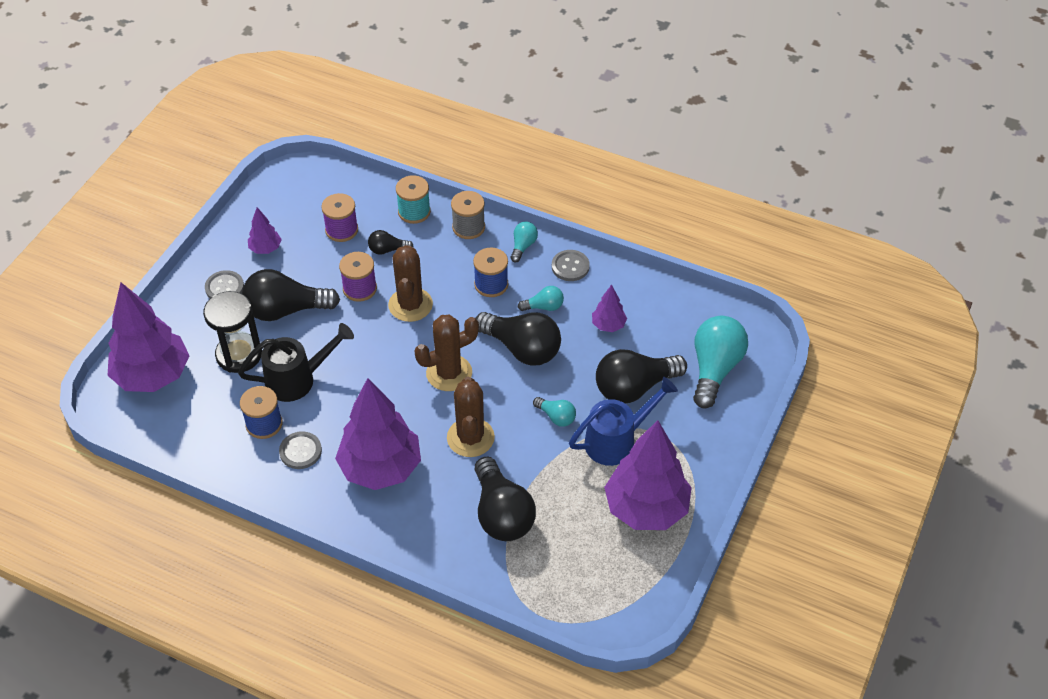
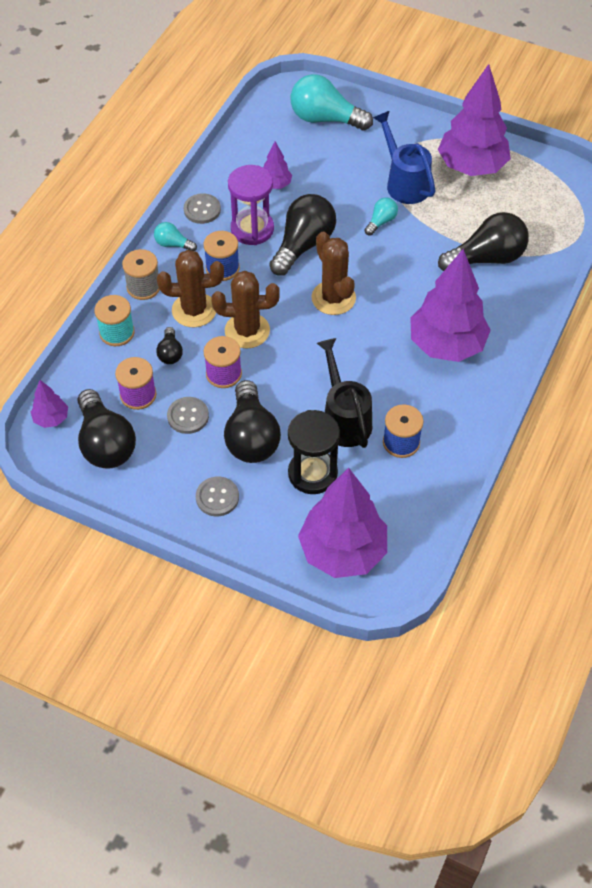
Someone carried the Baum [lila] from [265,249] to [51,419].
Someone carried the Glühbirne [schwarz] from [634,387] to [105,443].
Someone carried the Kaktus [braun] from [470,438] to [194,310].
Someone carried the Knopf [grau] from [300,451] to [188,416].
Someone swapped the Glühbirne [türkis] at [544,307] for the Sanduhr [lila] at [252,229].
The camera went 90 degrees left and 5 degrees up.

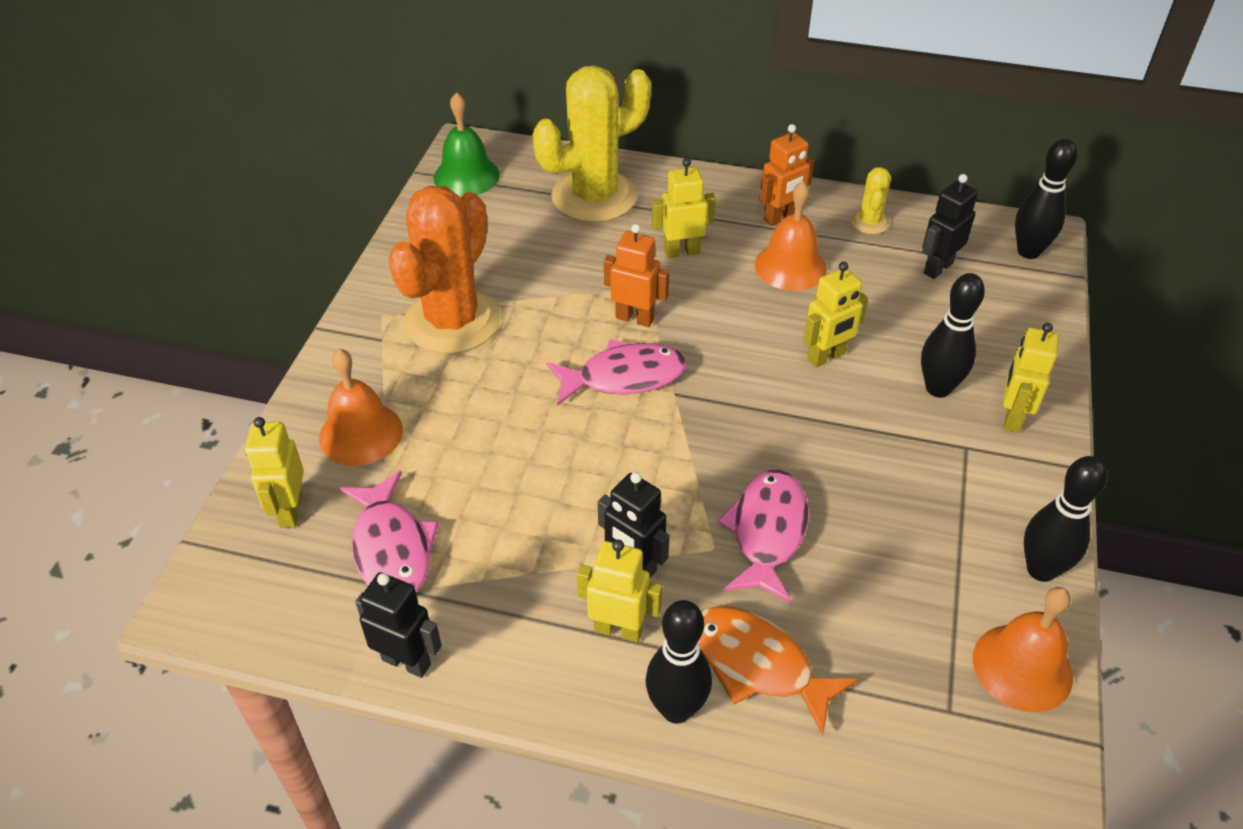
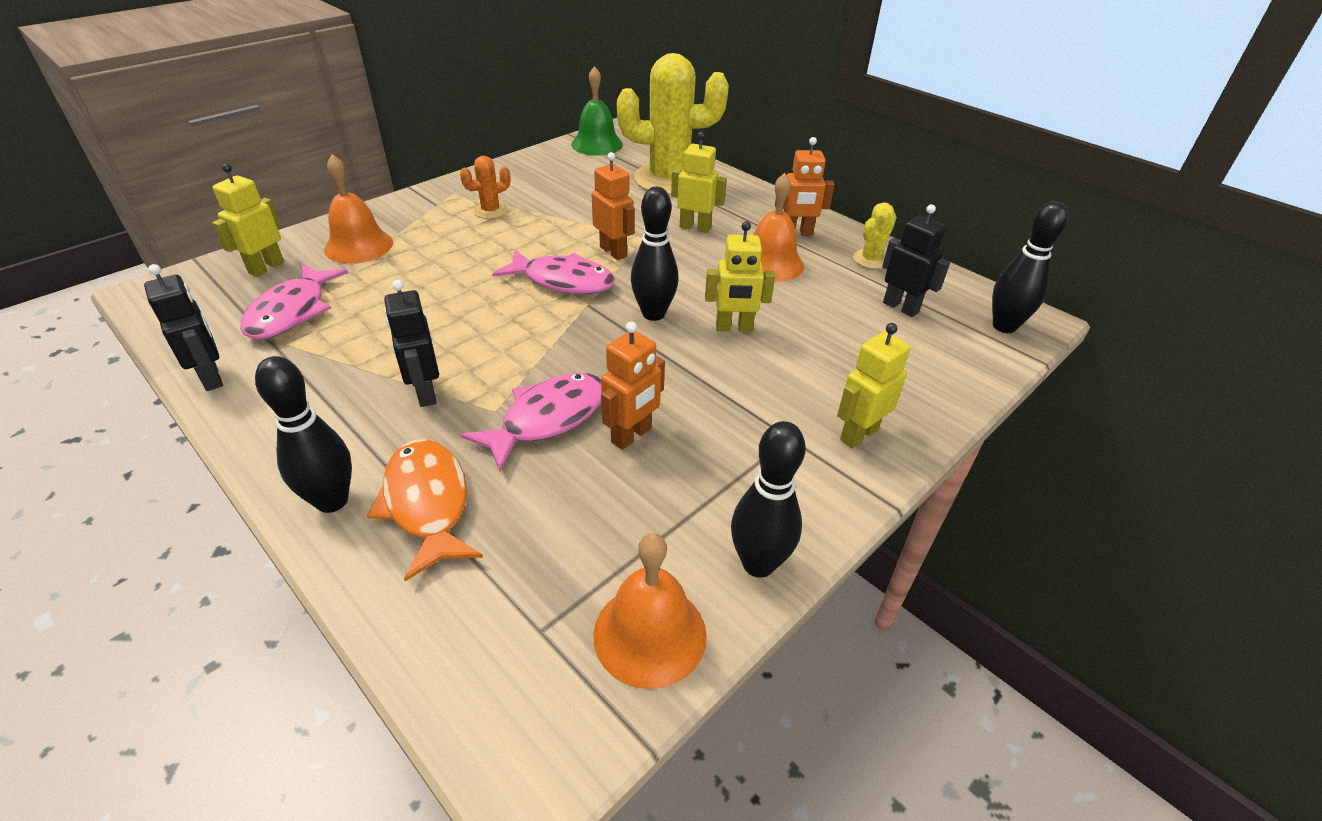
Someone scaled the Kaktus [orange] at [452,321] by 0.44.
Someone put down the Roboter [orange] at [632,435].
Someone carried the Bowlingkegel [schwarz] from [938,388] to [653,314].
Someone rotated the Roboter [schwarz] at [937,268] by 60 degrees clockwise.
Someone took away the Roboter [gelb] at [618,629].
The camera went 30 degrees right and 5 degrees down.

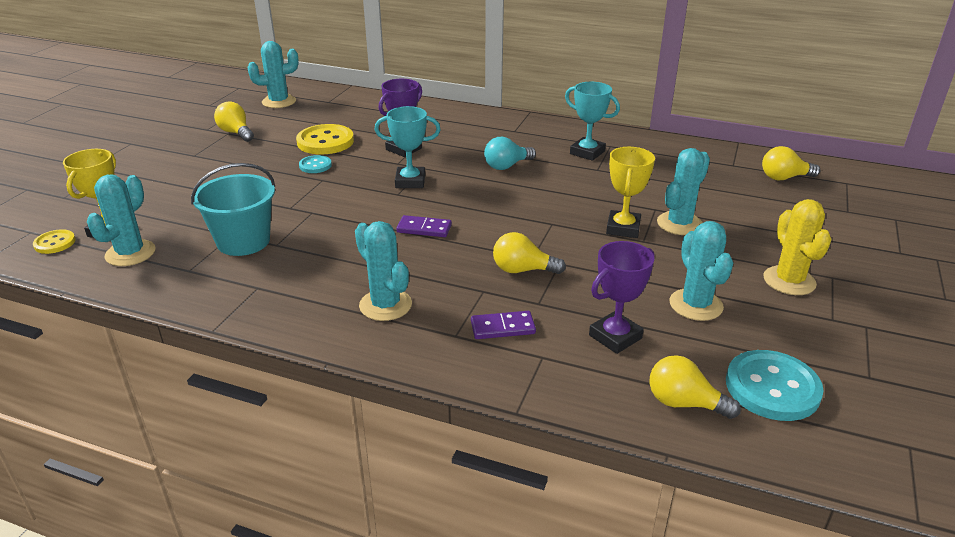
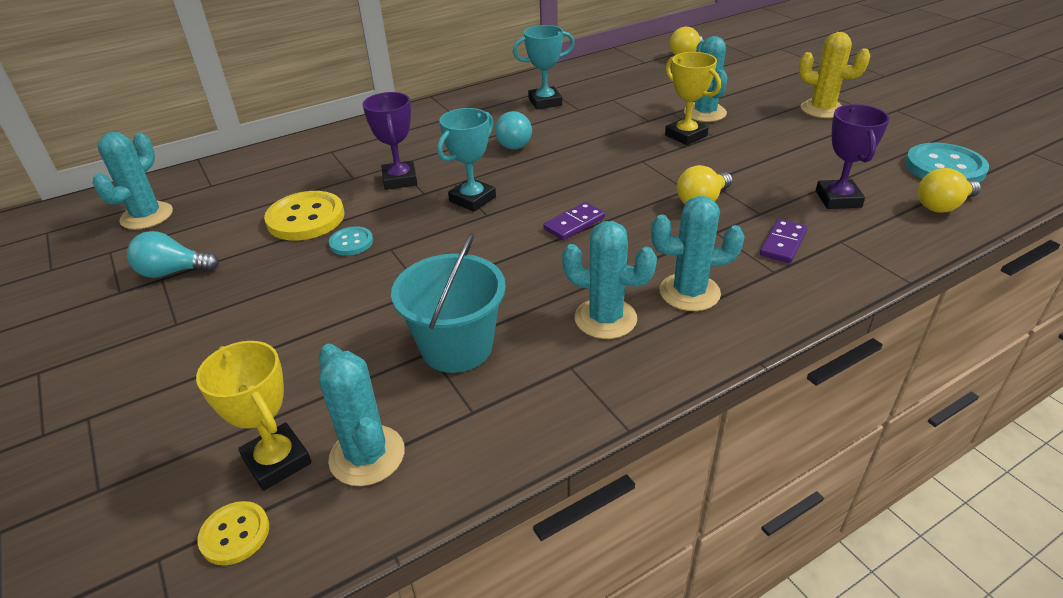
Someone repainted the Glühbirne [gelb] at [236,133], which became the Glühbirne [türkis] at [173,272].
Someone carried the Kaktus [türkis] from [696,305] to [605,318].
The camera went 50 degrees left and 5 degrees up.

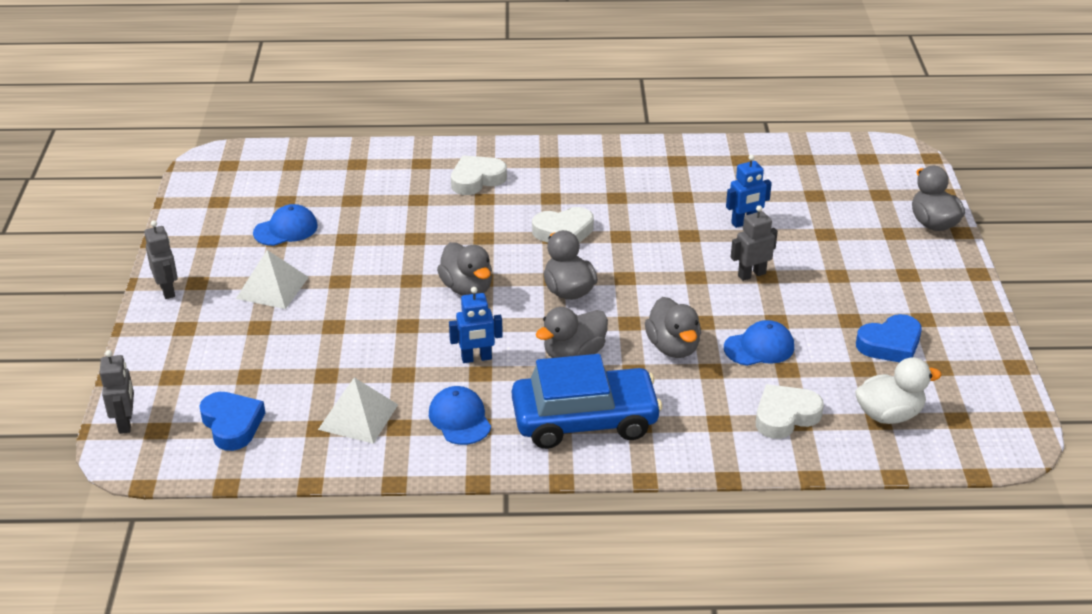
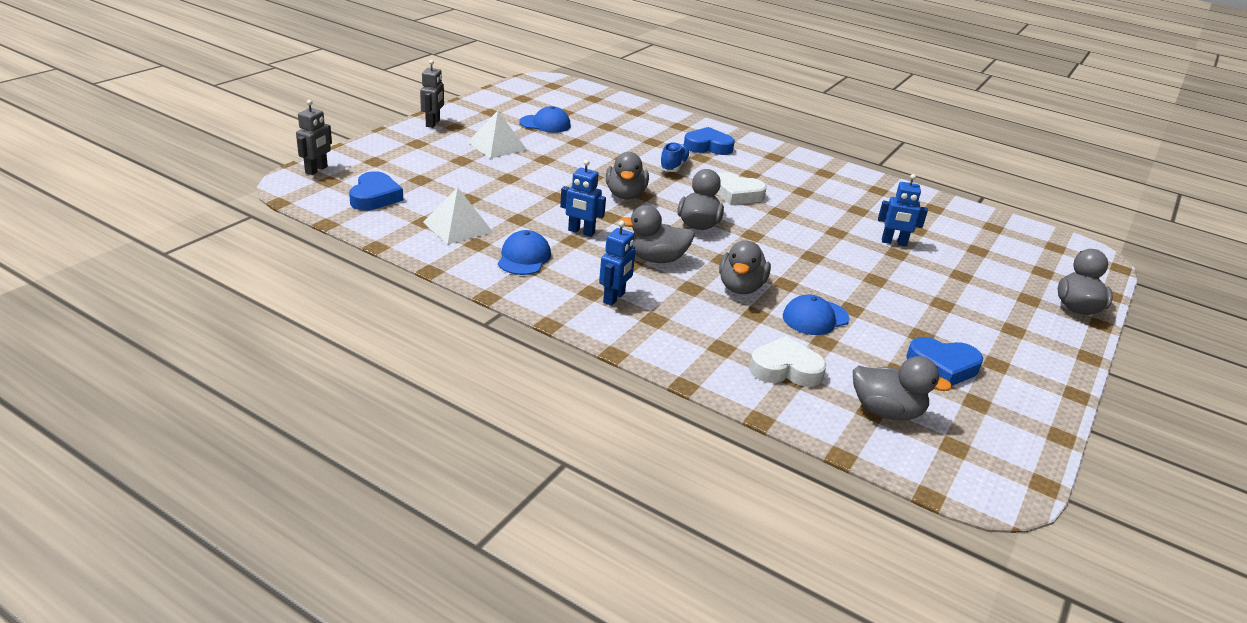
Someone swapped the Auto [blau] at [585,420] for the Roboter [blau] at [614,298].
Someone put down the Schuh [blau] at [673,167].
Someone repainted the Herz [weiß] at [477,179], which became the Herz [blau] at [708,146].
Someone rotated the Kappe [blau] at [759,347] by 135 degrees clockwise.
Someone repainted the Ente [weiß] at [889,415], which became the Ente [grau] at [886,411].
Someone took away the Roboter [grau] at [751,274].
The camera went 30 degrees right and 5 degrees down.

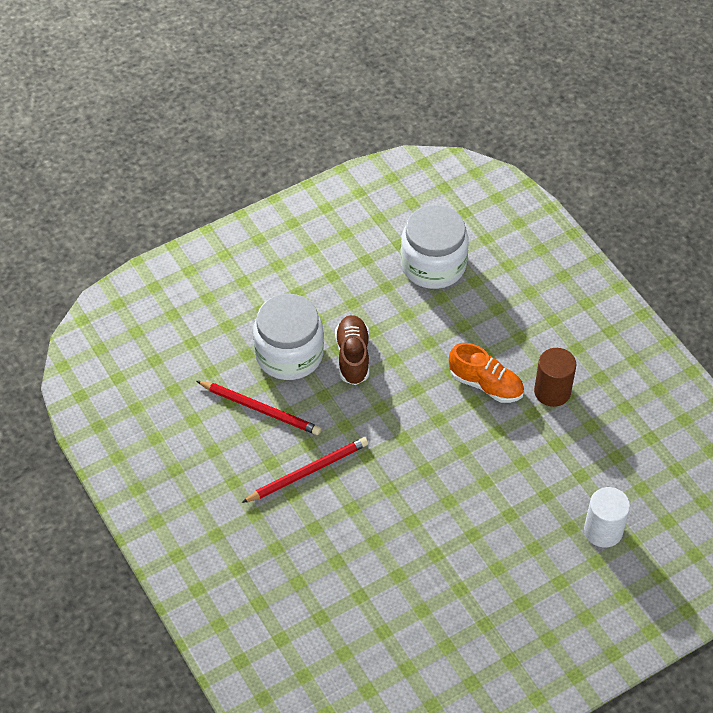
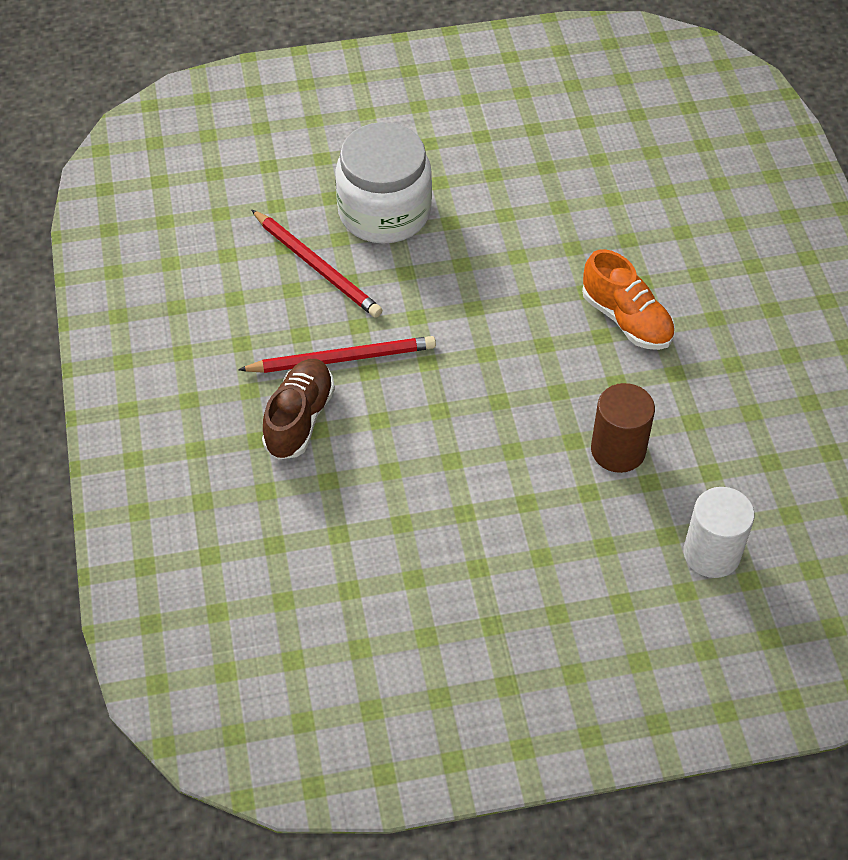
Someone carried the Schuh [braun] from [353,357] to [299,419].
Someone carried the Vollzylinder [braun] from [552,391] to [618,450].
Someone took away the Einmachglas [weiß] at [433,265].
The camera went 20 degrees right and 0 degrees up.

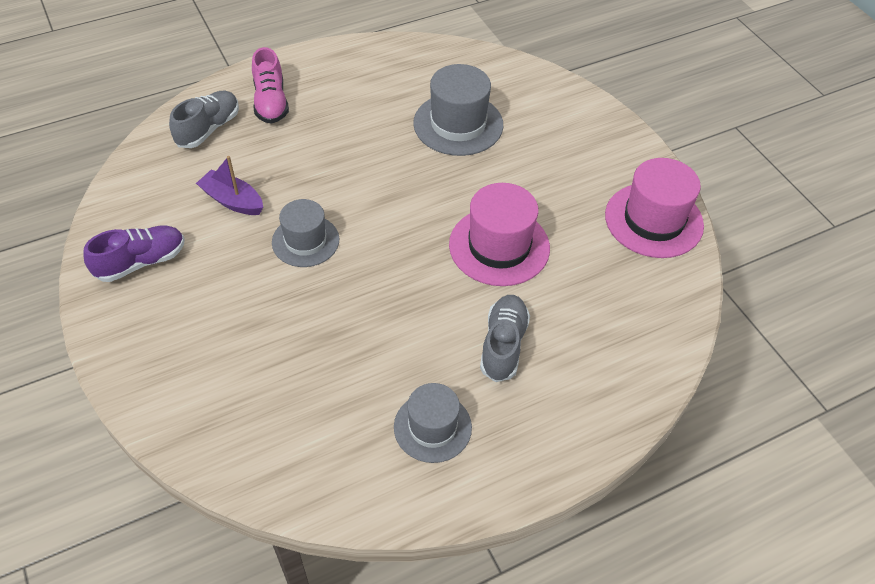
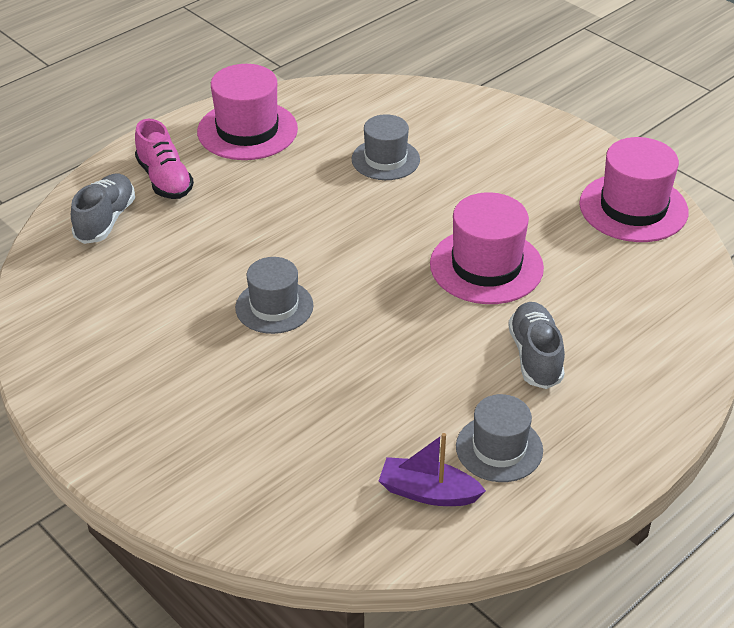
Someone put down the Hut [rosa] at [247,130].
Someone scaled the Hut [grau] at [458,124] by 0.66.
Someone carried the Boot [lila] from [232,200] to [428,492].
Someone took away the Schuh [lila] at [141,262].
The camera went 15 degrees left and 10 degrees down.

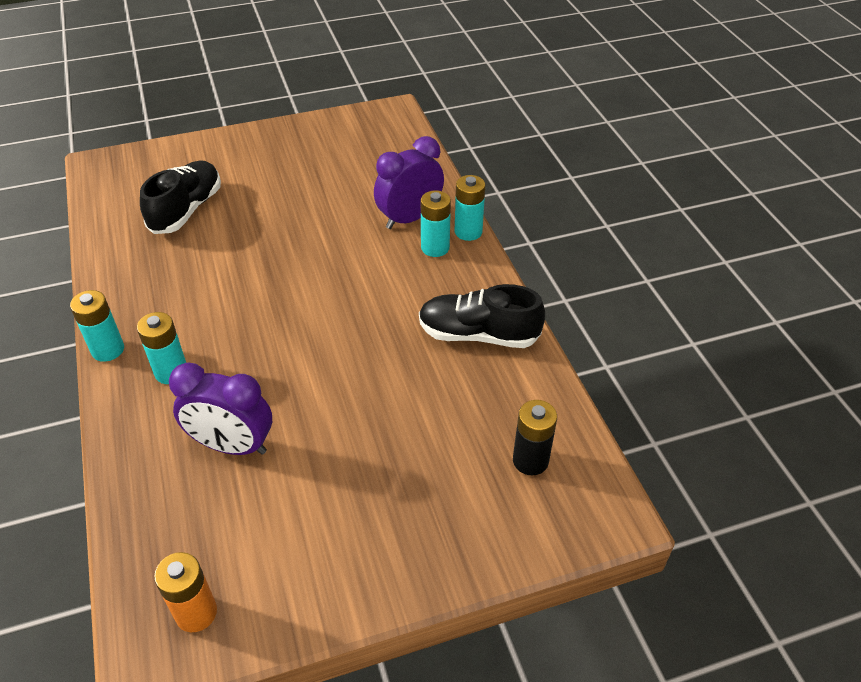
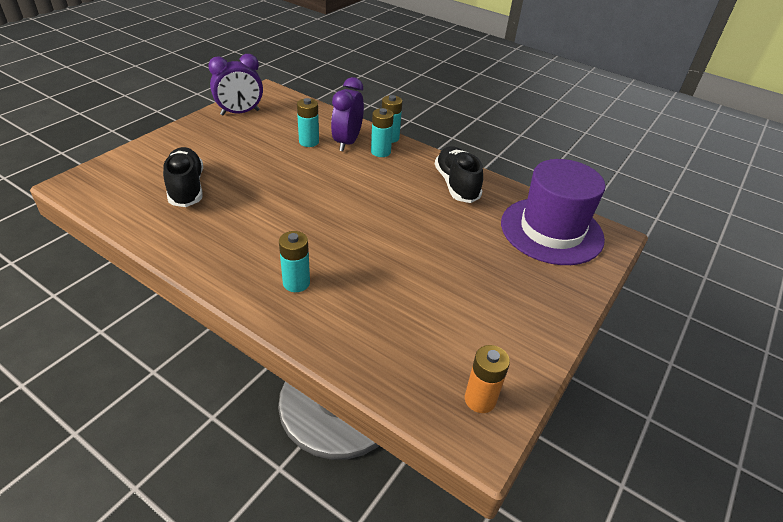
Someone carried the Wecker [lila] from [232,445] to [240,112].
Someone carried the Batterie [türkis] from [108,350] to [309,142].
Someone rotated the Schuh [schwarz] at [478,335] by 105 degrees clockwise.
Someone swapped the Batterie [schwarz] at [530,460] for the Hut [lila] at [551,230].
The camera went 40 degrees left and 5 degrees down.

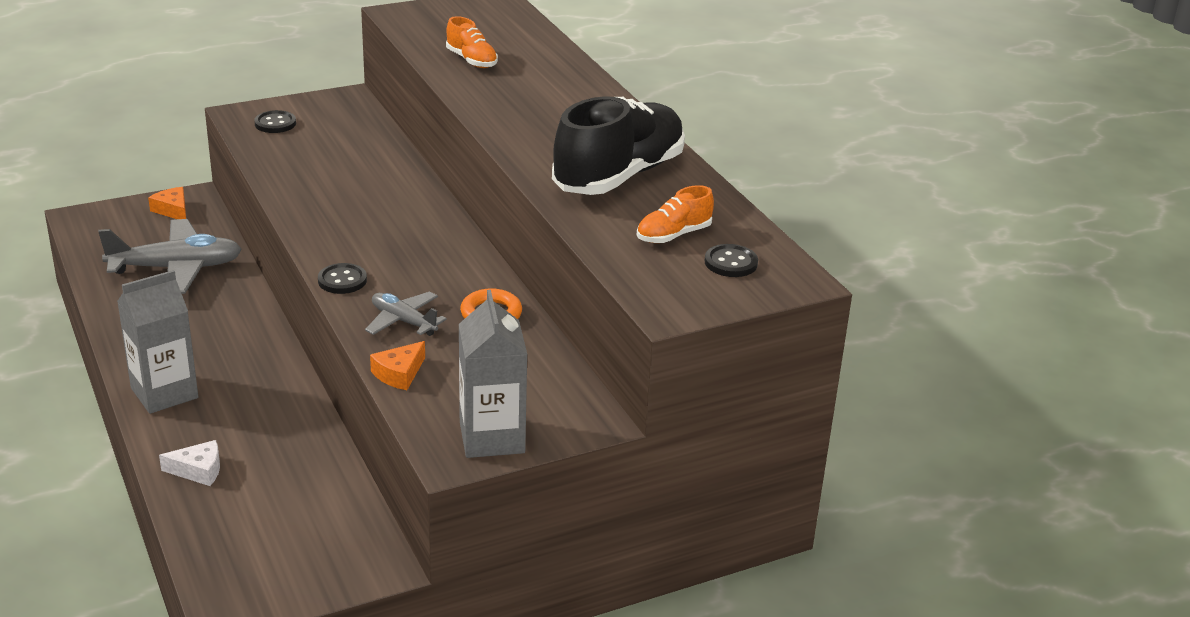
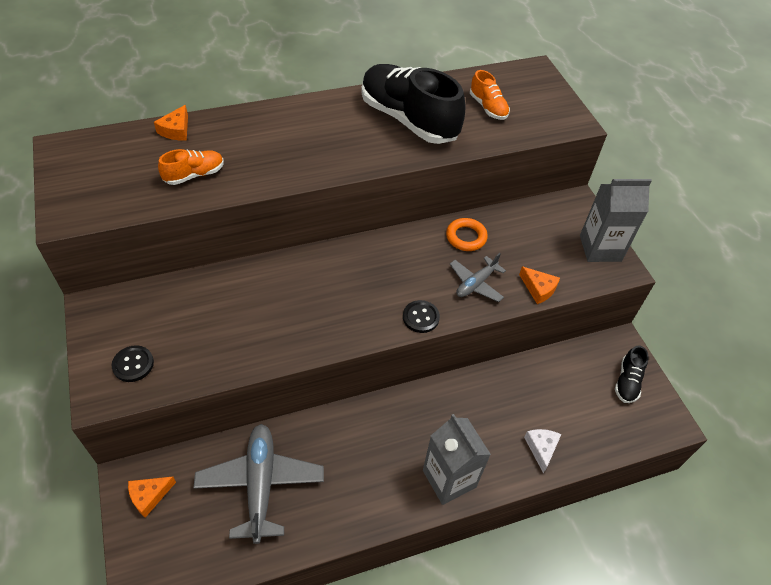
Someone put down the Käse [orange] at [176,130].
Someone put down the Schuh [schwarz] at [627,382].
Someone took away the Knopf [schwarz] at [731,263].
The camera went 85 degrees left and 20 degrees up.

